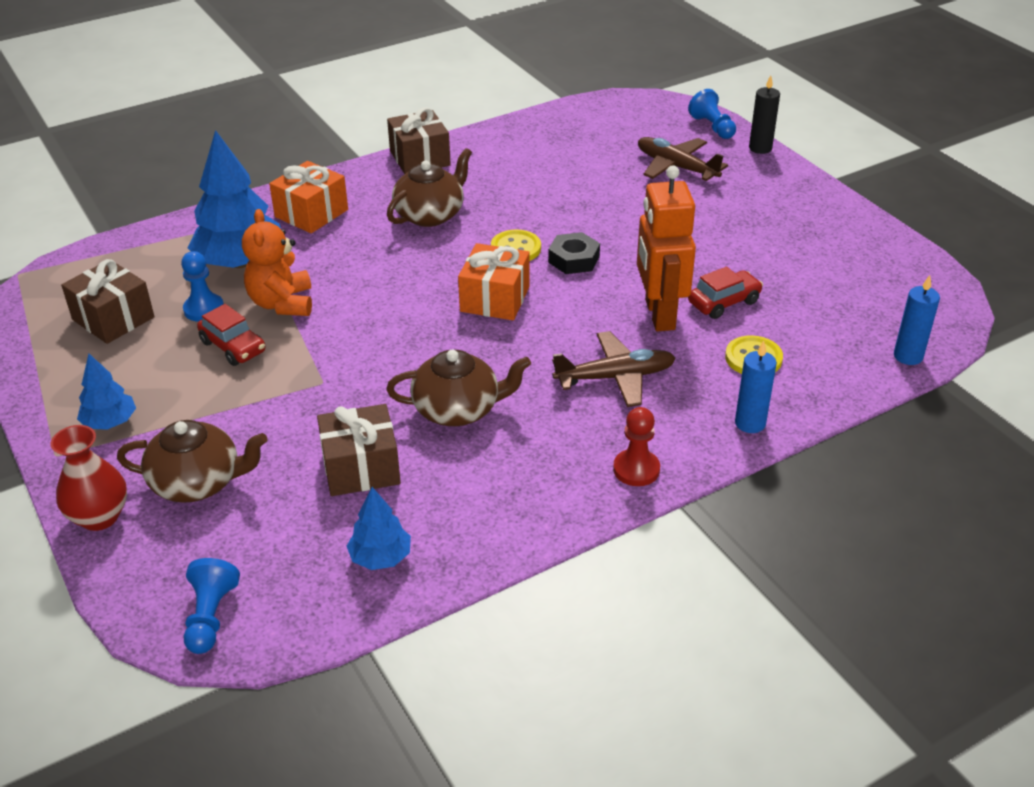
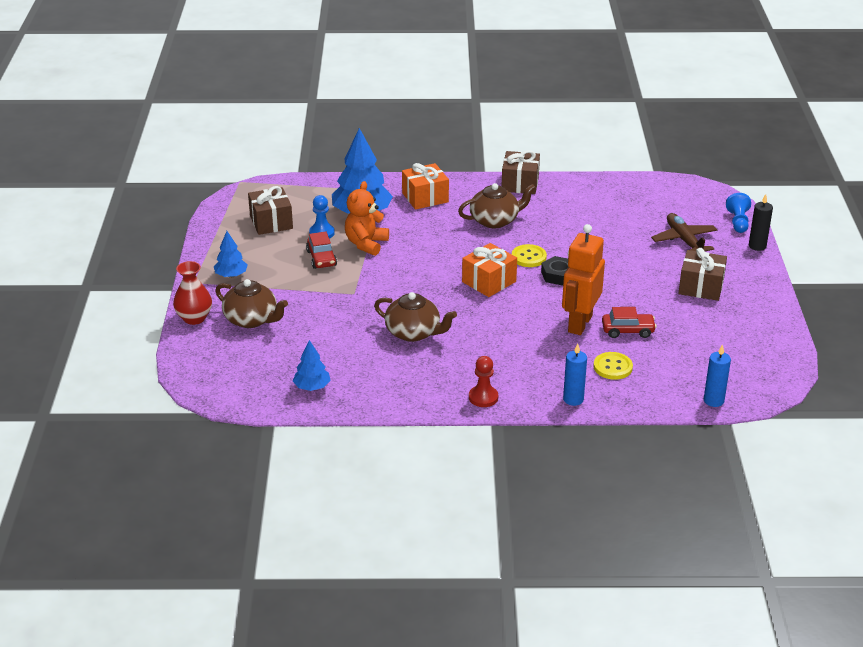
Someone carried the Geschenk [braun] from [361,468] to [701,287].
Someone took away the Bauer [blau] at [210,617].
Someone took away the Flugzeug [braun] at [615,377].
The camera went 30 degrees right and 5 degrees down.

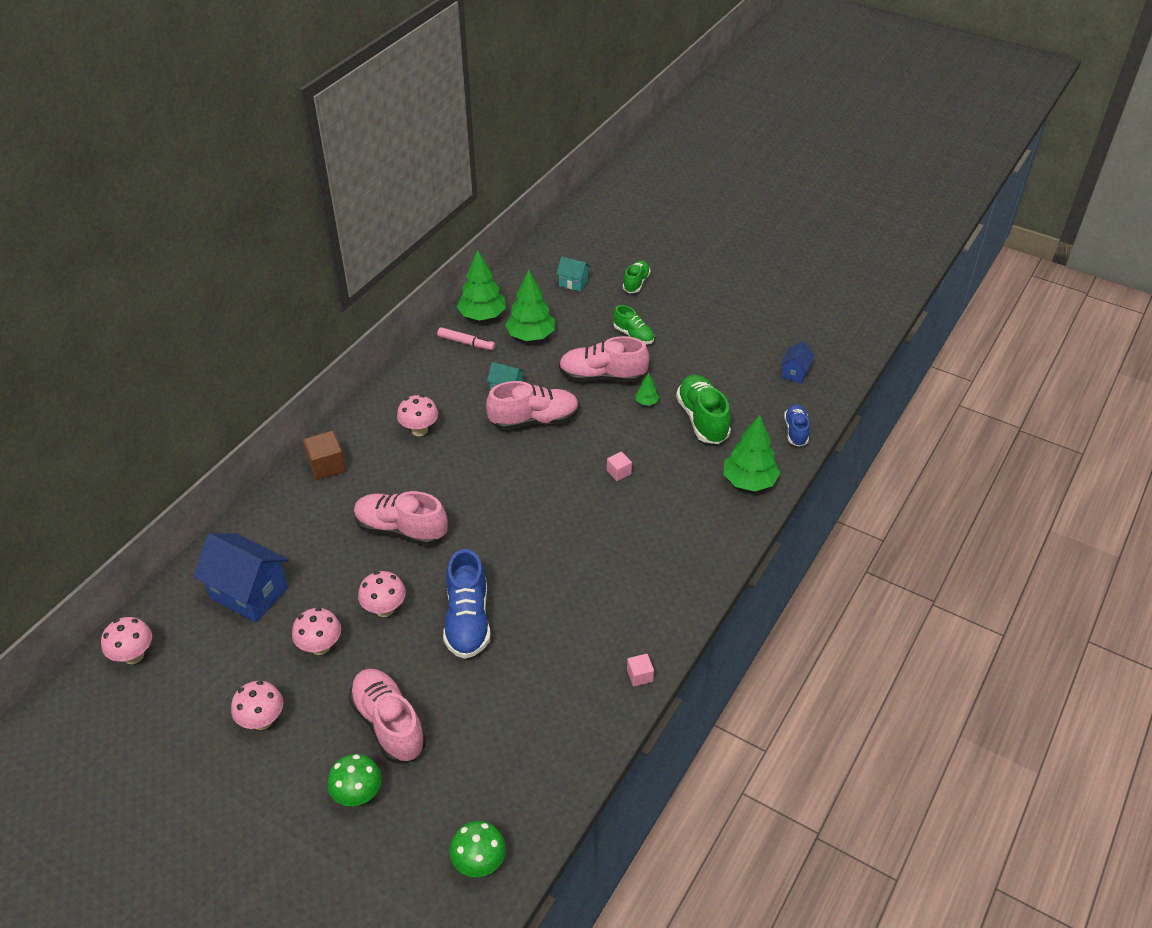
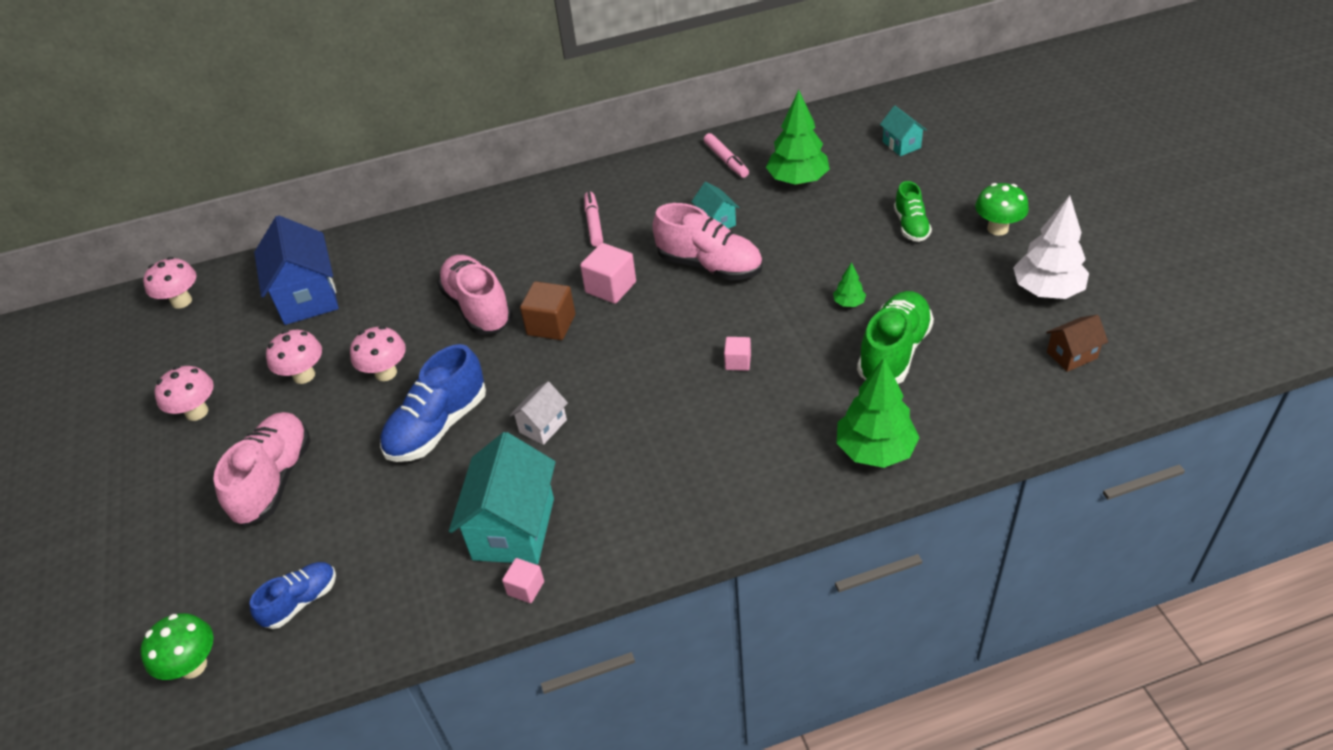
Someone carried the Schuh [blau] from [796,431] to [301,602].
Someone put down the Haus [türkis] at [513,529].
Someone put down the Haus [weiß] at [543,426].
Someone carried the Kubus [braun] from [327,466] to [551,325].
Someone put down the Kubus [rosa] at [610,287].
Someone swapped the Pilz [rosa] at [419,430] for the Filzstift [rosa] at [594,223].
Someone carried the Pilz [grün] from [358,795] to [997,228].
Someone put down the Baum [weiß] at [1047,290].
Someone repainted the Haus [blau] at [795,373], which became the Haus [braun] at [1071,355].
Someone took away the Baum [grün] at [482,316].
Someone took away the Schuh [rosa] at [602,376].
Someone took away the Schuh [grün] at [636,283].
The camera went 45 degrees right and 0 degrees up.

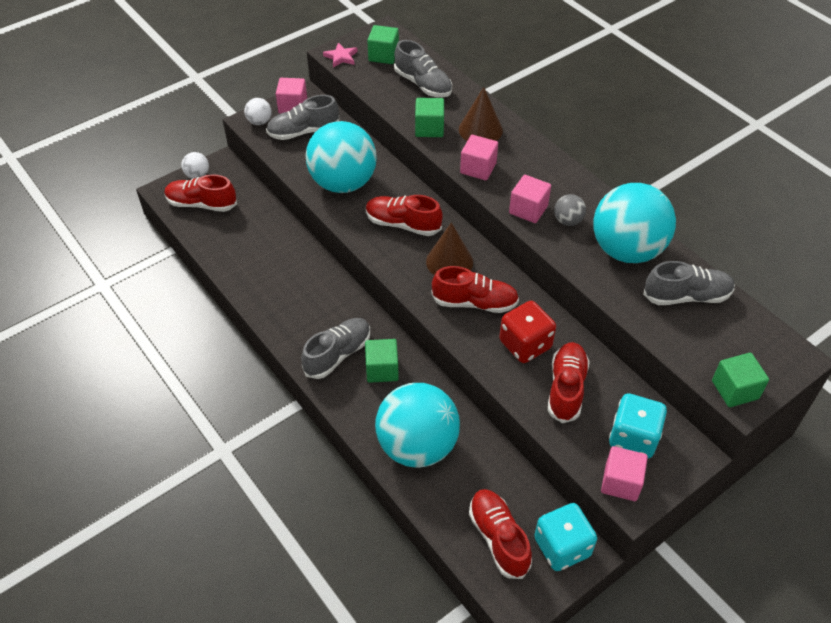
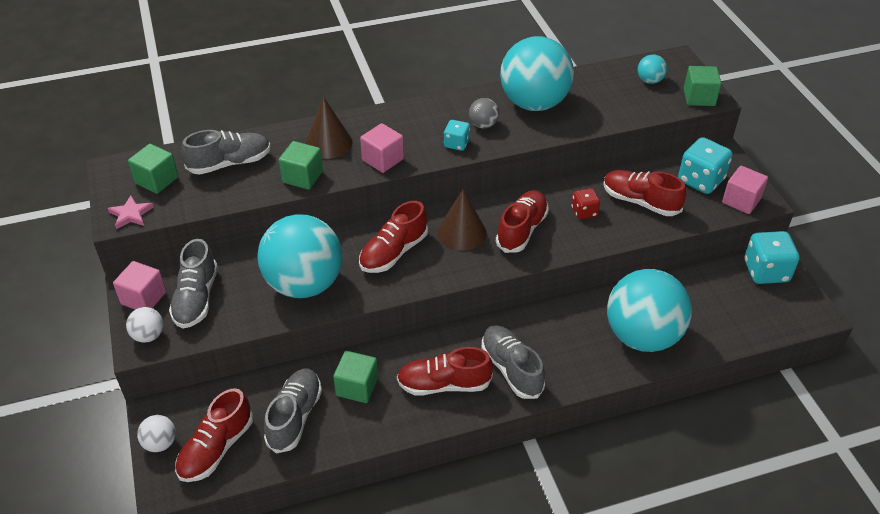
Someone carried the Schuh [grau] from [686,296] to [295,417].
Someone carried the Kubus [grün] from [382,369] to [357,387].
Someone carried the Schuh [rot] from [498,538] to [444,384].
Someone swapped the Kubus [rosa] at [528,209] for the Spielwürfel [türkis] at [456,144].
Someone scaled the Spielwürfel [rot] at [525,345] by 0.57.
Someone put down the Ball [türkis] at [650,81].
The camera went 70 degrees left and 5 degrees down.

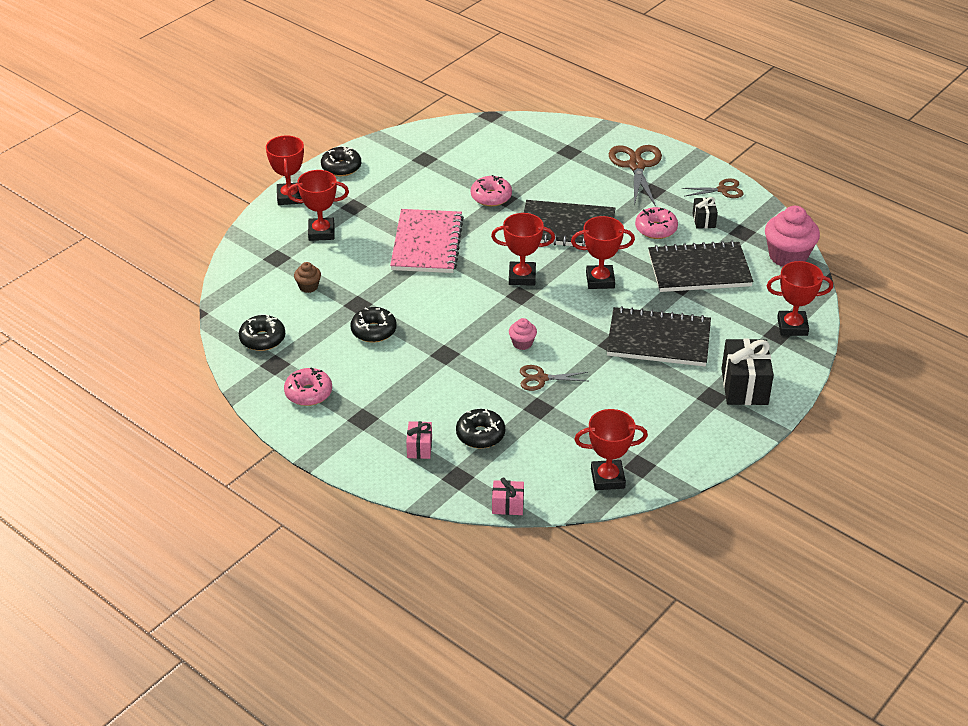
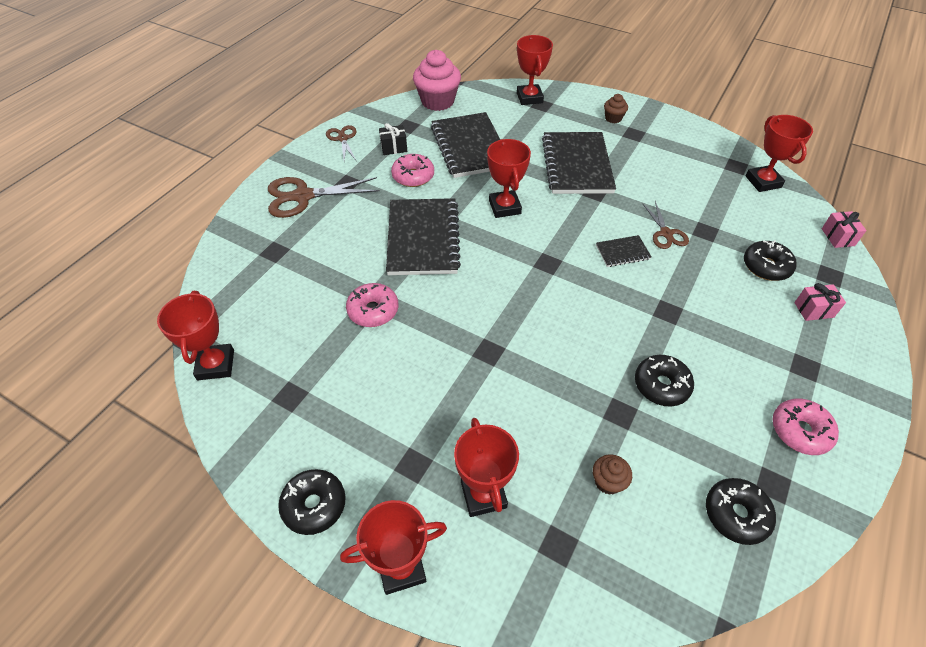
Someone carried the Pokal [rot] from [522,277] to [215,365].
Someone swapped the Muffin [rosa] at [522,343] for the Notizbuch [schwarz] at [622,252].
Someone swapped the Geschenk [schwarz] at [744,386] for the Muffin [braun] at [613,118].
Someone took away the Notizbuch [rosa] at [427,244].
The camera went 100 degrees left and 10 degrees up.

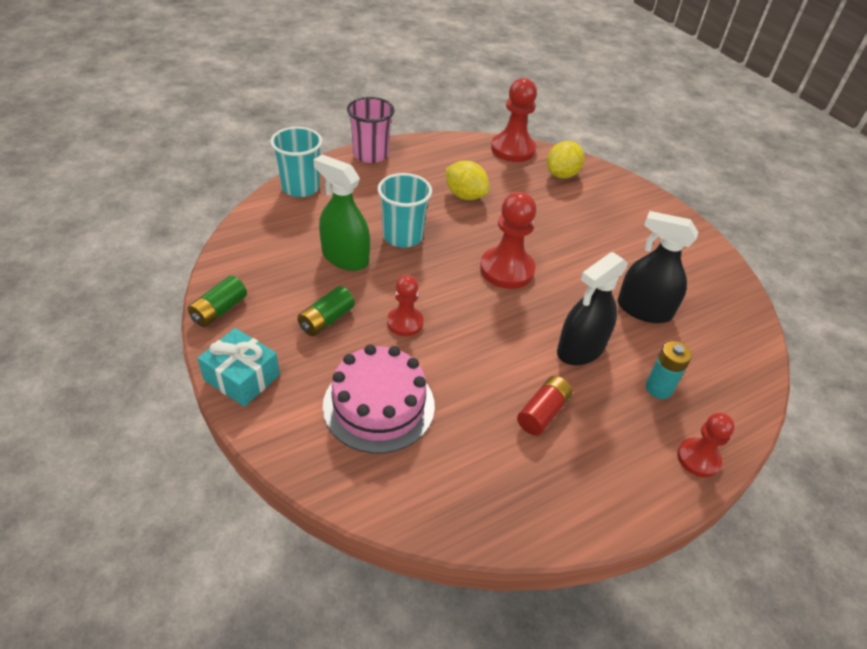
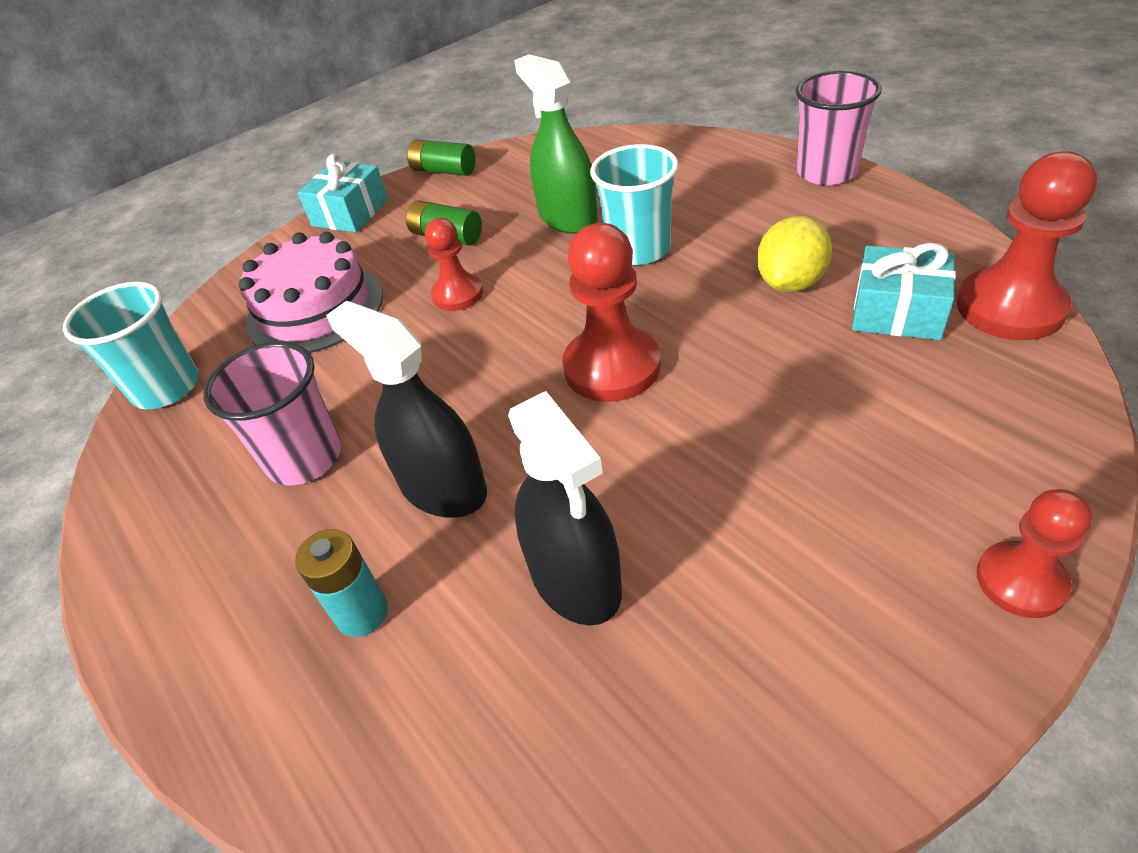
Someone carried the Becher [türkis] from [300,187] to [166,388].
Someone swapped the Batterie [rot] at [543,413] for the Becher [rosa] at [304,458].
Someone rotated the Sprühflasche [schwarz] at [644,310] by 135 degrees clockwise.
Someone rotated the Sprühflasche [grün] at [345,257] by 60 degrees counterclockwise.
Someone put down the Geschenk [türkis] at [897,312].
Someone carried the Bauer [rot] from [698,458] to [1021,581].
Someone took away the Zitrone [gelb] at [562,174].
The camera went 90 degrees right and 0 degrees up.

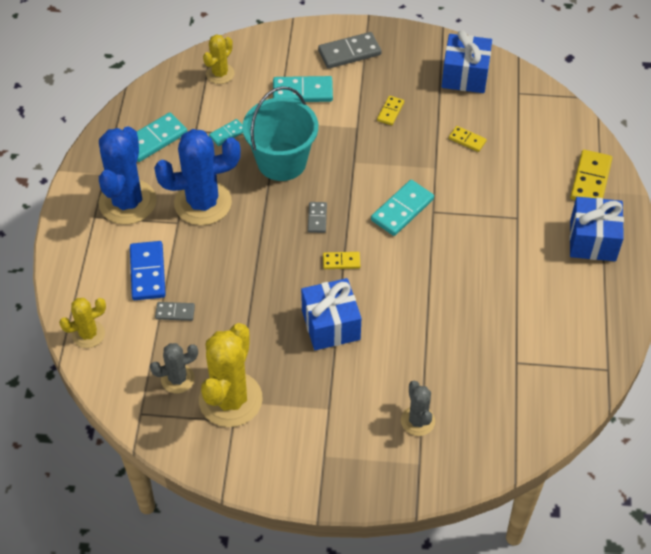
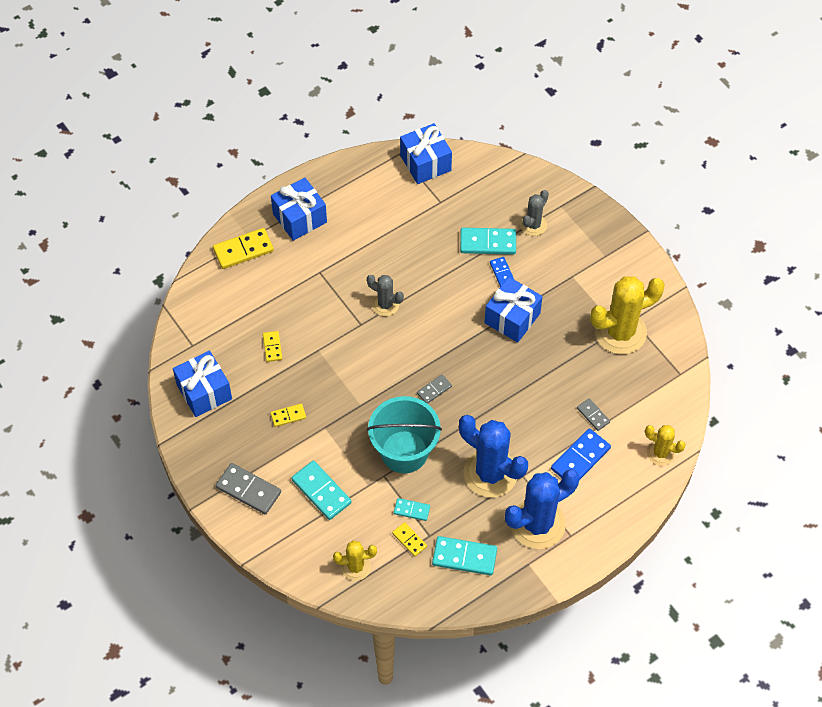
Someone carried the Kaktus [grau] from [177,379] to [385,304].
Someone carried the Dominostein [gelb] from [341,261] to [409,540].
Someone put down the Geschenk [blau] at [425,163].
Someone carried the Dominostein [türkis] from [402,209] to [488,243].
Someone put down the Dominostein [blau] at [502,273].
The camera went 130 degrees left and 5 degrees up.

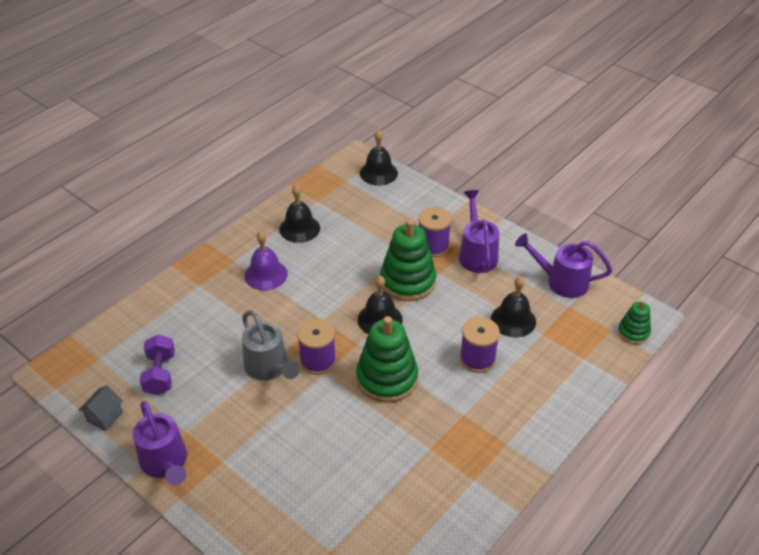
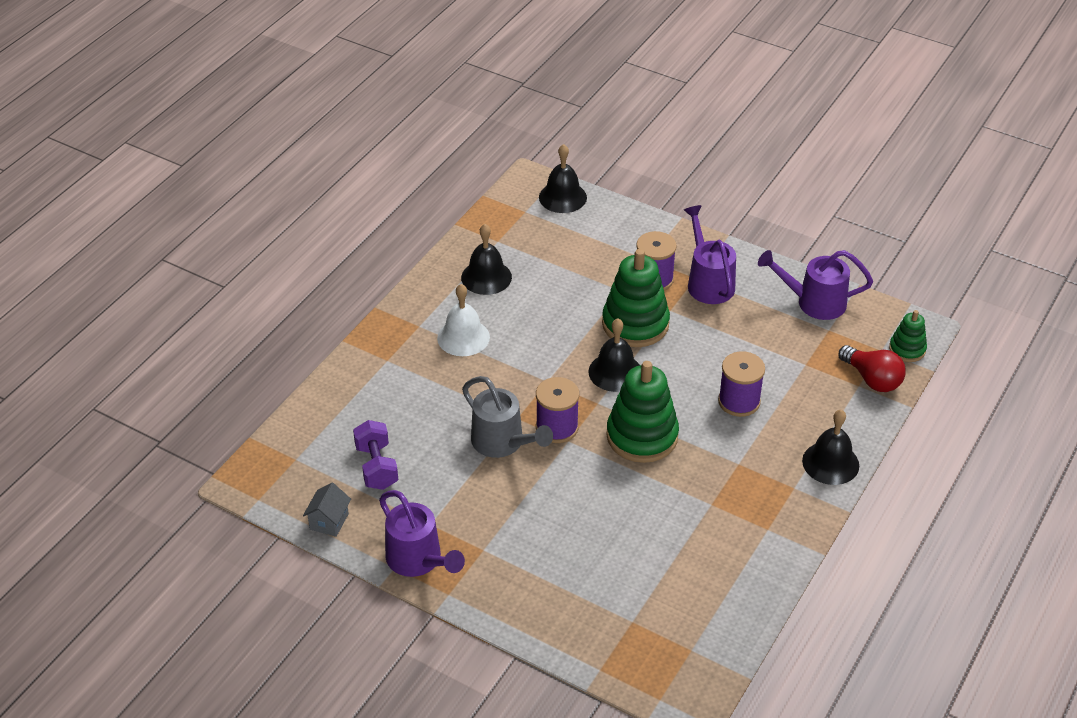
Someone repainted the Glocke [lila] at [266,274], which became the Glocke [weiß] at [463,337].
Someone carried the Glocke [schwarz] from [513,320] to [830,463].
Someone put down the Glühbirne [rot] at [872,379].
The camera went 10 degrees left and 0 degrees up.

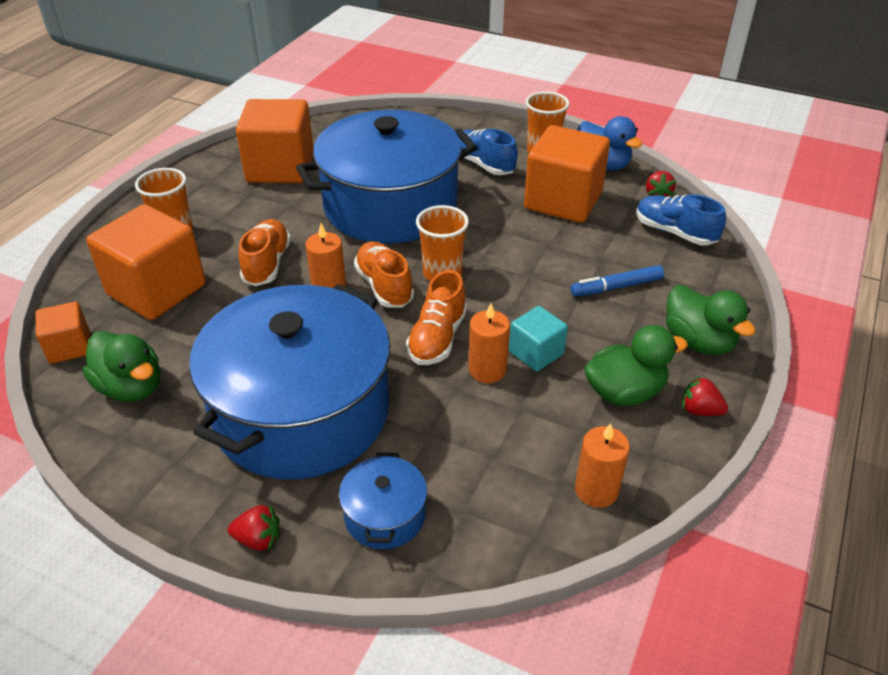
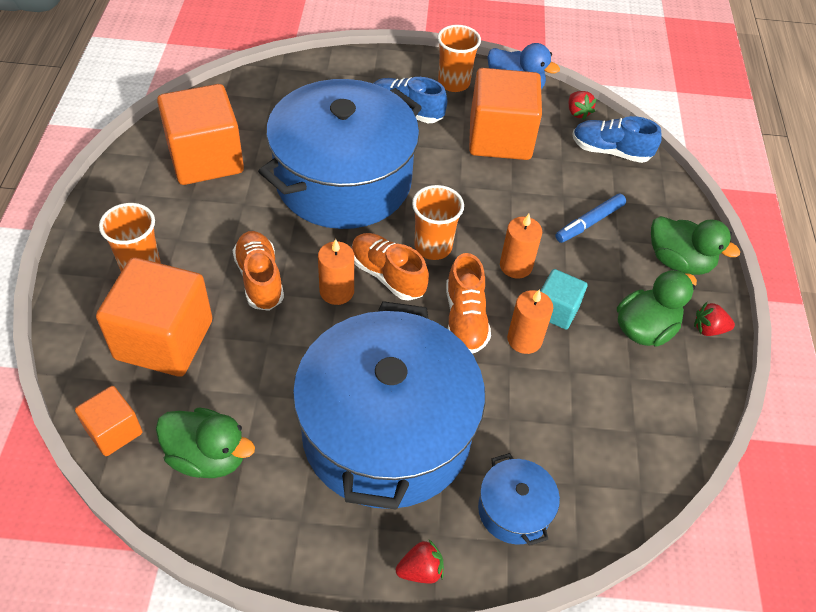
Someone carried the Kerze [orange] from [596,490] to [516,266].
The camera went 25 degrees left and 10 degrees up.

